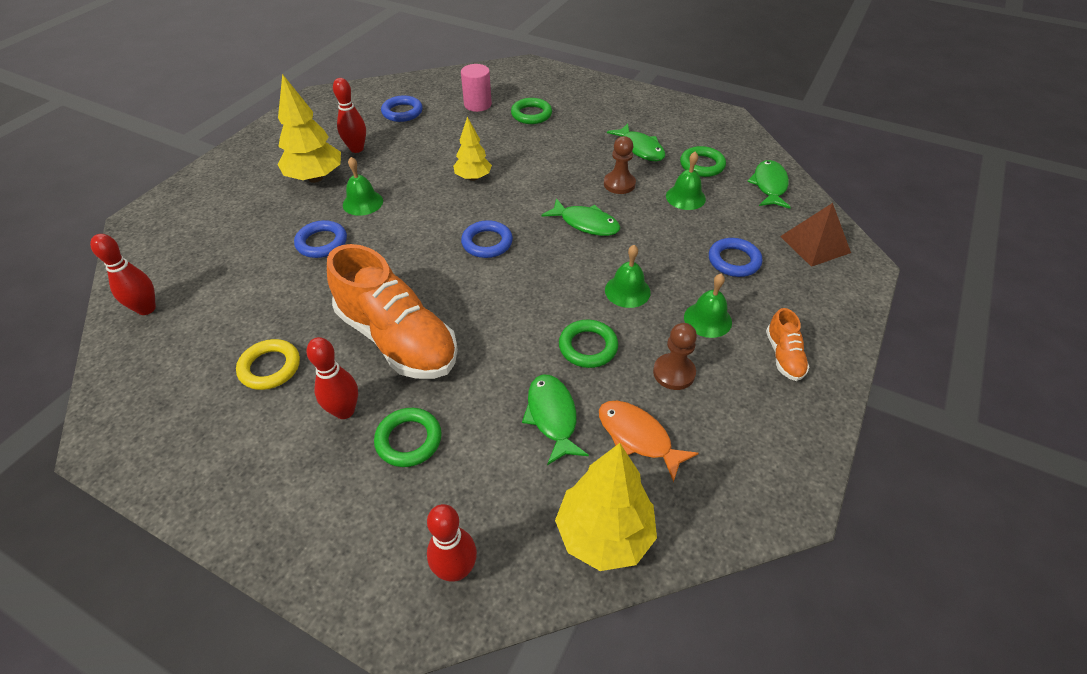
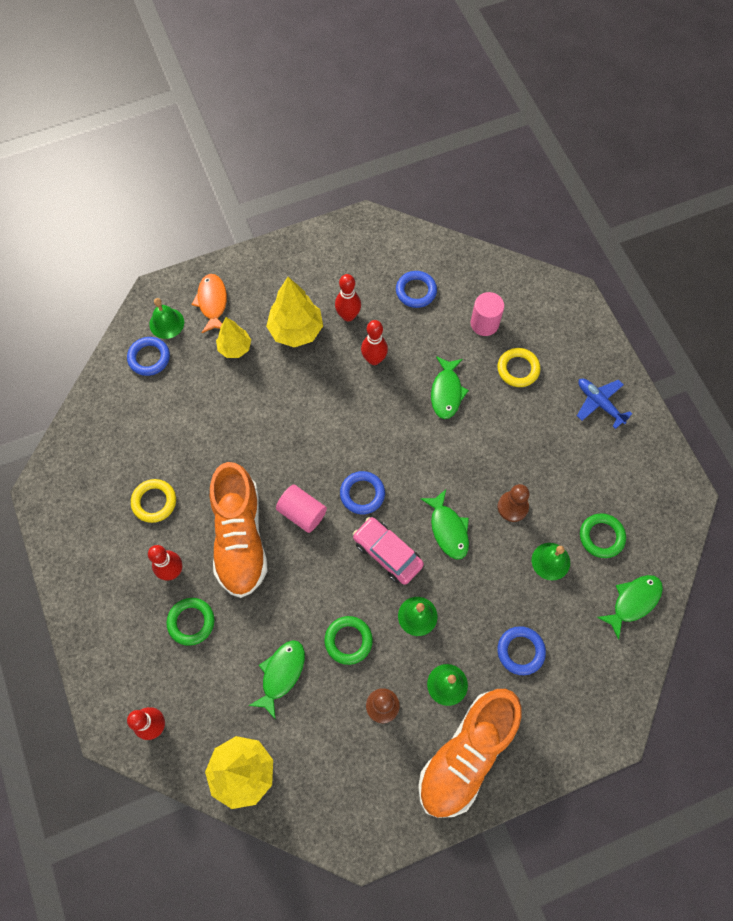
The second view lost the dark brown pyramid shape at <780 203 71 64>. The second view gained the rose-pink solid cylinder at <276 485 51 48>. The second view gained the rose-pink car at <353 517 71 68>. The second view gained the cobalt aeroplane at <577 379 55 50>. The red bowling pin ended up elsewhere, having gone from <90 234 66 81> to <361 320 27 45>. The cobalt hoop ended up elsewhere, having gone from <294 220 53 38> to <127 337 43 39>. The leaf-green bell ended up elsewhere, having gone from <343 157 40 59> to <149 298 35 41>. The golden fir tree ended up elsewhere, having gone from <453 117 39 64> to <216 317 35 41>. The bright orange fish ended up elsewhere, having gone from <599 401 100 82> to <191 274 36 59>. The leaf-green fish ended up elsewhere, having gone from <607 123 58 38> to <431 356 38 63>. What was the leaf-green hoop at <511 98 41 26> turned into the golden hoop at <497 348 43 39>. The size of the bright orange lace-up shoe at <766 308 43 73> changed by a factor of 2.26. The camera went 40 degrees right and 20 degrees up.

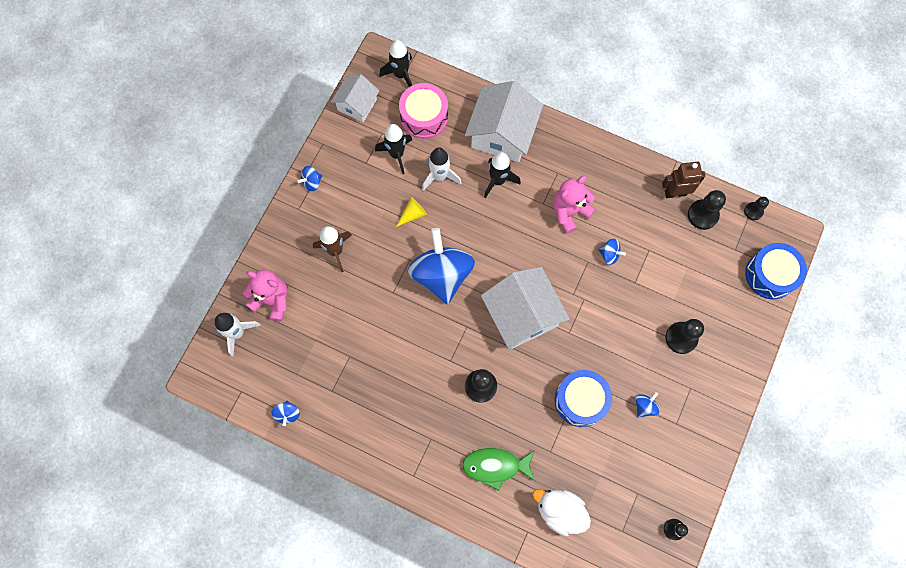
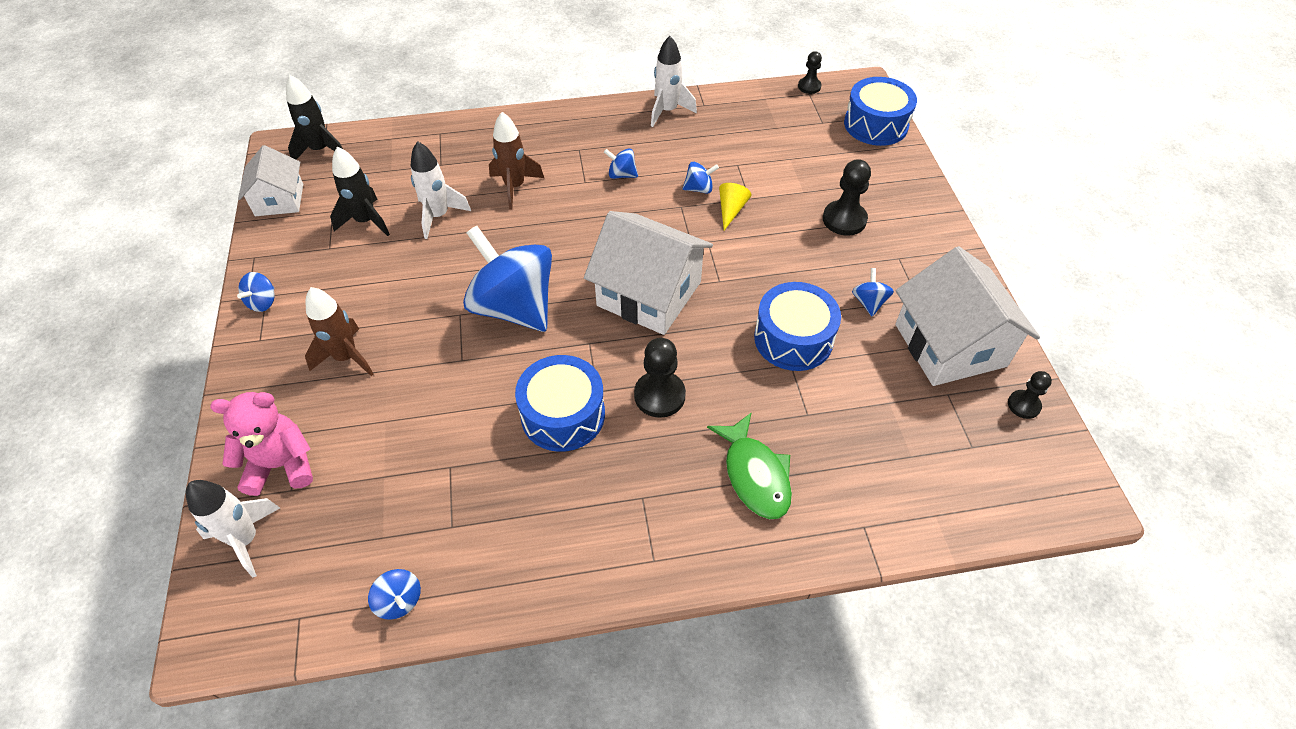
The second view lost the rose-pink snare drum at <399 83 49 56>. The second view lost the snow-white toy duck at <532 489 59 47>. The second view lost the dark brown toy robot at <662 162 44 36>. The second view lost the ebony chess pawn at <688 190 38 40>. The second view gained the cobalt snare drum at <515 355 90 97>. The second view gained the snow-white spaceship at <651 36 46 91>. The golden solid cone ended up elsewhere, having gone from <396 197 31 30> to <719 183 32 47>. The snow-white toy house ended up elsewhere, having gone from <465 81 78 81> to <895 246 145 140>. Where the rose-pink teddy stood at <553 176 42 58>, the cobalt spinning top came to stand at <604 148 34 31>. What was the ebony spaceship at <484 152 37 46> turned into the dark brown spaceship at <489 112 55 97>. The leaf-green fish at <462 448 73 43> ended up facing another way, 75 degrees counterclockwise from before. The camera went 35 degrees left and 20 degrees down.

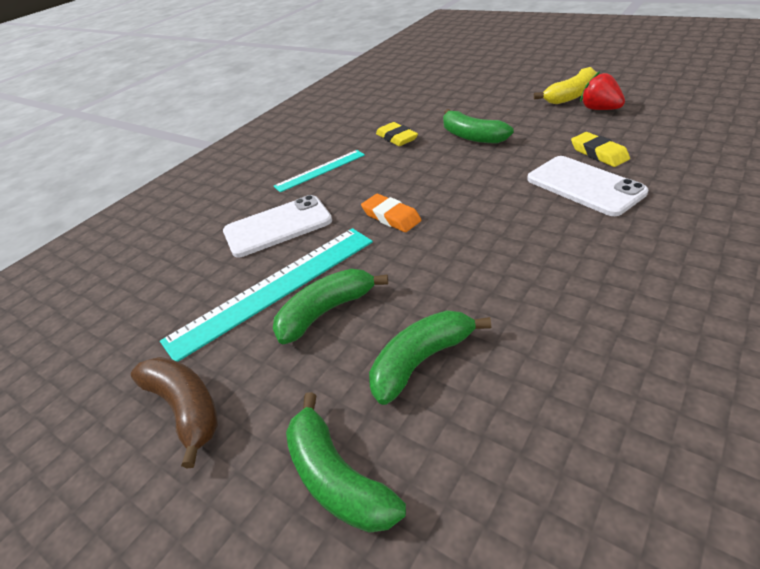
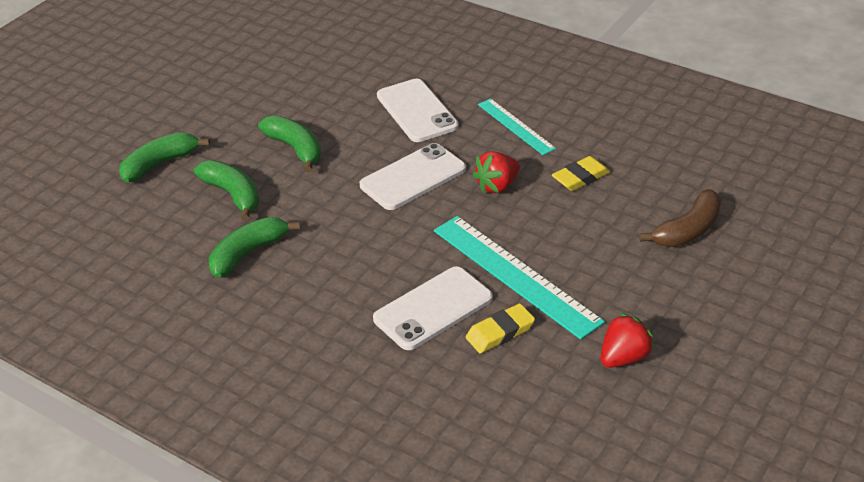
The second view lost the golden banana fruit at <534 67 63 37>. The second view gained the red berry at <473 152 47 41>. The dark brown banana fruit ended up elsewhere, having gone from <131 357 87 112> to <639 189 82 58>. The aqua measuring stick ended up elsewhere, having gone from <160 228 213 134> to <434 216 171 124>. The leaf-green banana fruit ended up elsewhere, having gone from <443 109 71 34> to <209 217 91 61>. Where the bright orange gum eraser stood at <361 194 60 38>, the snow-white phone came to stand at <360 143 106 67>. The camera went 85 degrees right and 0 degrees up.

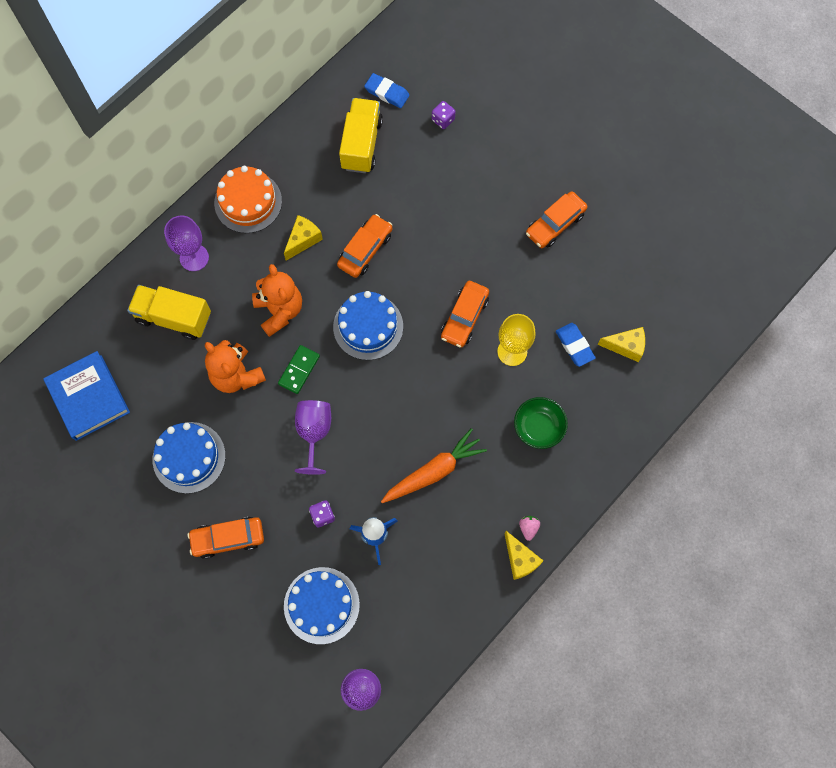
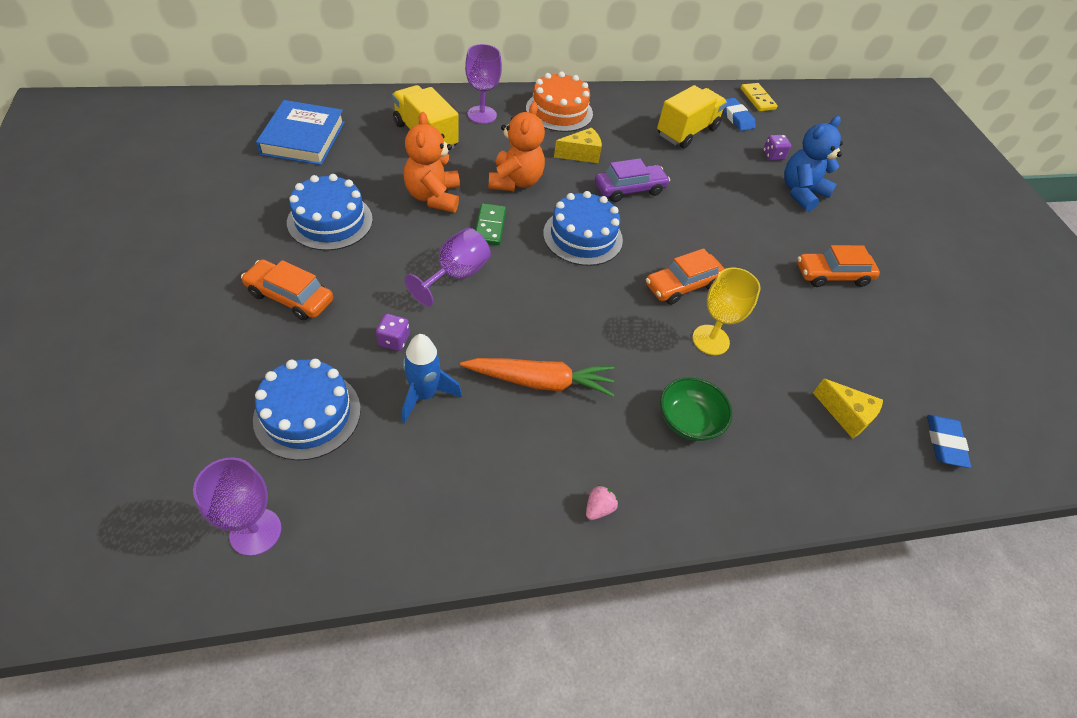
The second view lost the golden piece of cheese at <505 531 38 49>. The second view gained the golden domino piece at <740 83 38 28>. The second view gained the cobalt teddy at <784 116 59 95>. The cobalt gum eraser ended up elsewhere, having gone from <556 323 40 44> to <927 415 44 53>. What was the bright orange car at <337 214 55 64> turned into the royal purple car at <595 158 75 44>. The leaf-green domino piece at <278 345 42 49> ended up facing another way, 60 degrees counterclockwise from before. The camera went 30 degrees right and 20 degrees down.

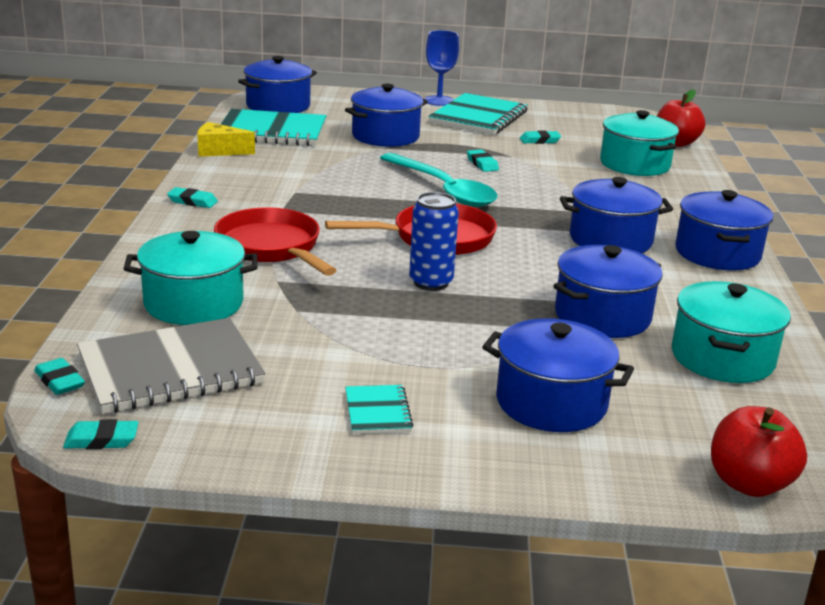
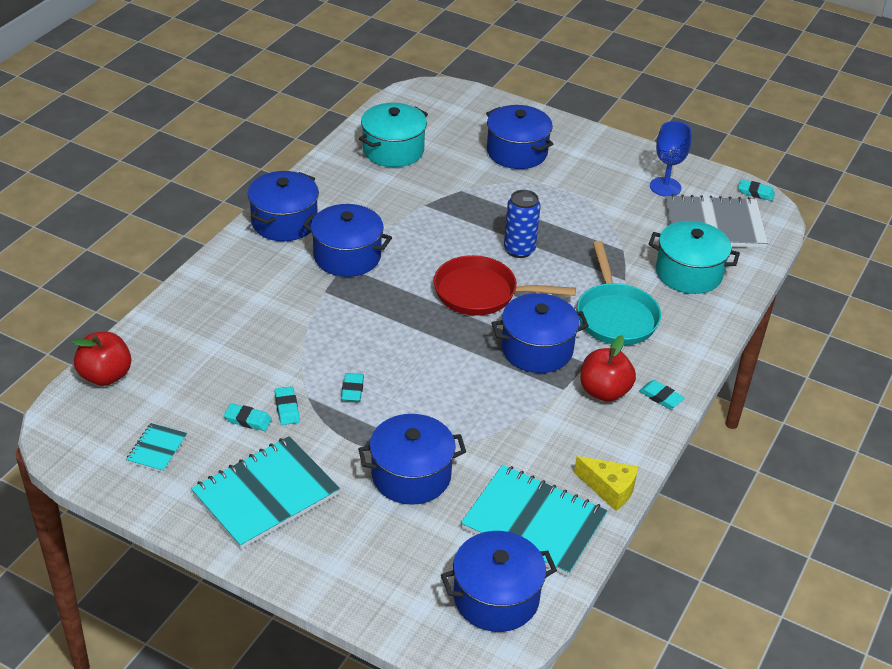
The second view lost the aqua tablespoon at <380 153 118 54>. The second view lost the aqua stockpot at <600 110 79 66>. The aqua gum eraser ended up elsewhere, having gone from <34 358 51 37> to <275 386 25 39>. The aqua exercise book ended up elsewhere, having gone from <345 385 69 49> to <126 423 61 49>. The cobalt goblet ended up elsewhere, having gone from <424 30 35 76> to <650 121 42 76>. The cobalt stockpot ended up elsewhere, having gone from <553 245 109 93> to <491 293 98 80>. The red apple fruit ended up elsewhere, having gone from <711 406 96 91> to <581 335 55 67>. What was the red frying pan at <214 207 123 69> turned into the aqua frying pan at <577 241 84 104>. The camera went 155 degrees left and 15 degrees up.

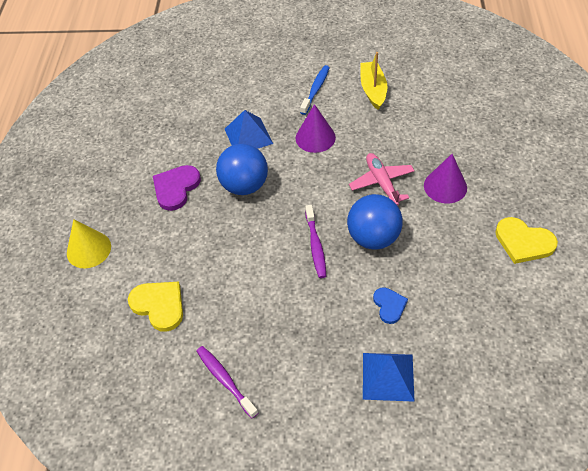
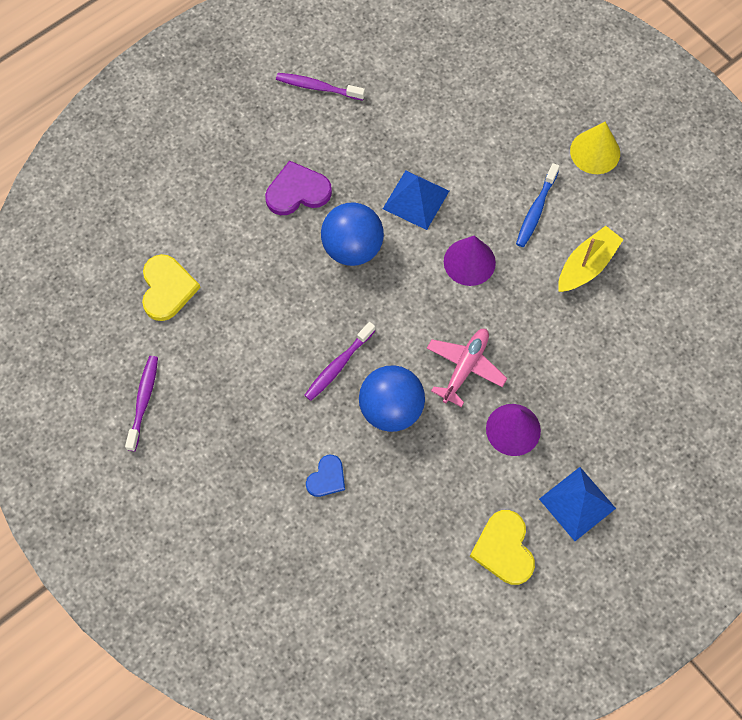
The second view gained the royal purple tooth brush at <276 73 89 28>. The golden solid cone ended up elsewhere, having gone from <67 219 44 49> to <570 122 50 52>. The cobalt pyramid shape ended up elsewhere, having gone from <363 353 52 49> to <539 467 77 74>. The cobalt tooth brush at <300 65 30 50> ended up facing another way, 135 degrees clockwise from before. The camera went 45 degrees right and 15 degrees up.

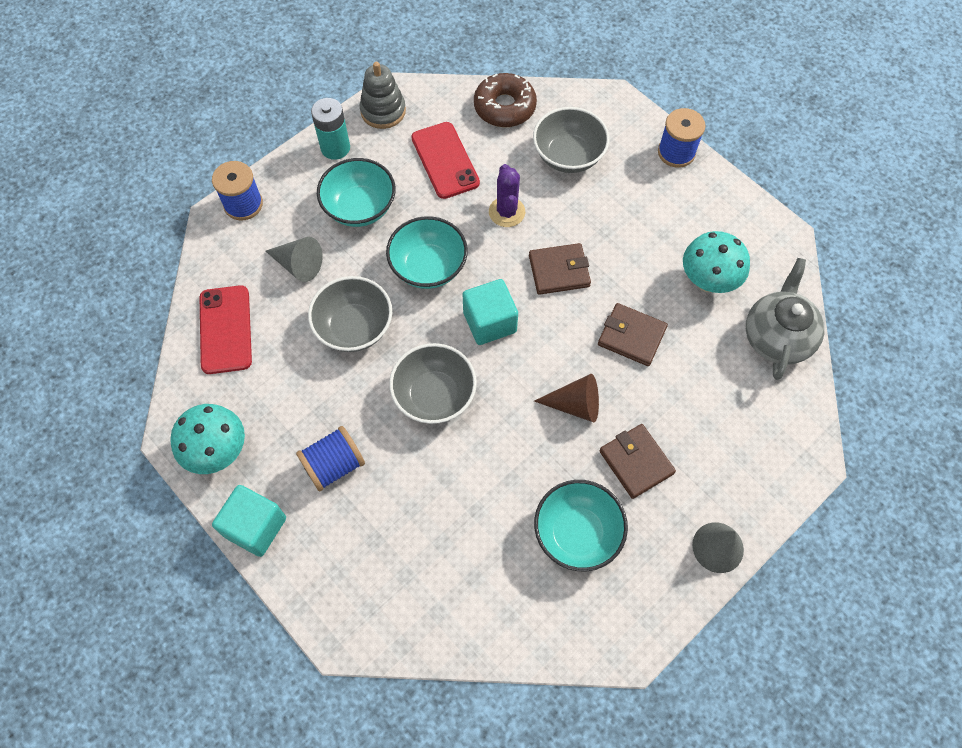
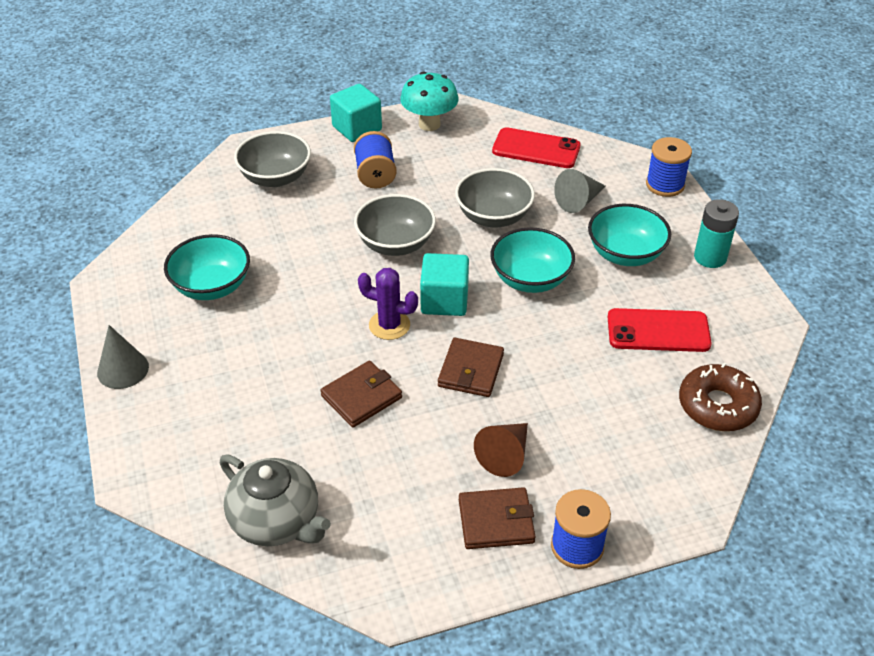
The second view lost the grey ring stacker at <360 62 46 67>. The second view lost the aqua toadstool at <683 231 67 62>. The royal purple prickly plant ended up elsewhere, having gone from <489 164 36 63> to <358 268 60 72>. The grey bowl ended up elsewhere, having gone from <533 107 77 66> to <234 131 77 56>. The dark brown solid cone ended up elsewhere, having gone from <534 374 65 49> to <474 423 54 54>. The dark brown card wallet ended up elsewhere, having gone from <599 424 77 75> to <459 487 77 62>. The camera went 115 degrees right and 20 degrees down.

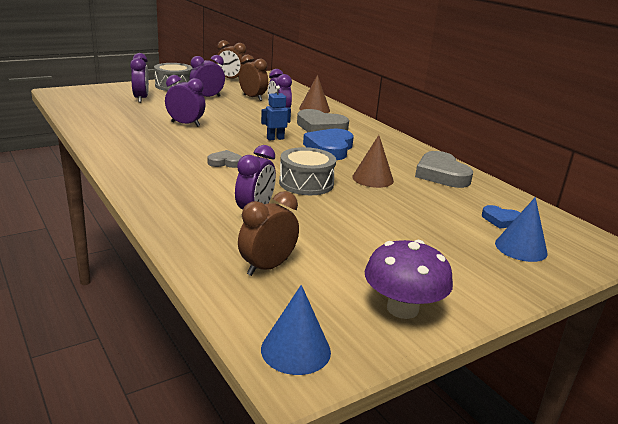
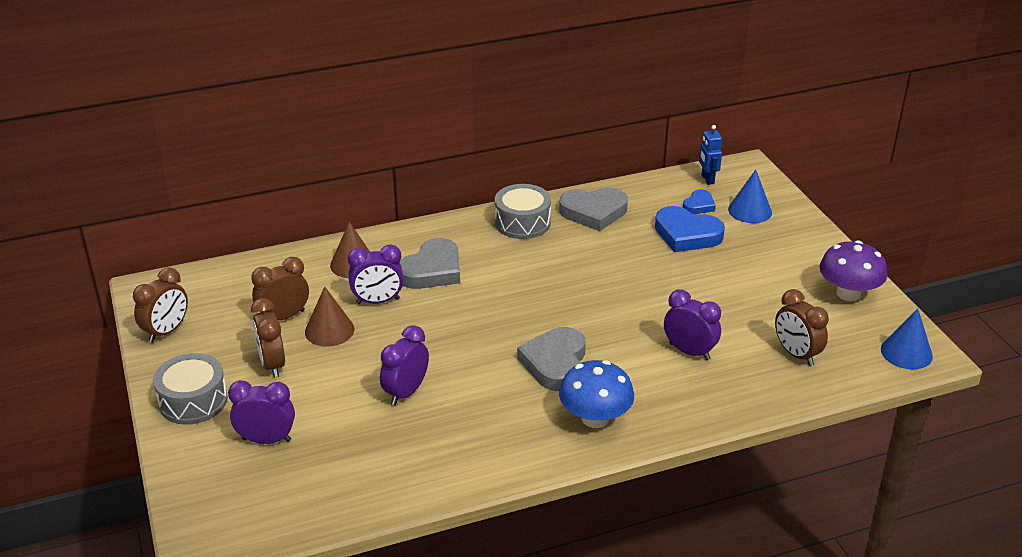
The second view gained the cobalt toadstool at <559 360 75 68>. The cobalt toy robot ended up elsewhere, having gone from <261 86 30 55> to <699 125 23 60>. The grey snare drum ended up elsewhere, having gone from <279 147 57 48> to <495 184 56 55>. The cobalt heart shape ended up elsewhere, having gone from <303 129 51 31> to <655 206 70 46>. The dark brown solid cone ended up elsewhere, having gone from <352 135 42 53> to <305 286 49 61>. What was the royal purple clock at <190 55 35 42> turned into the dark brown clock at <251 298 34 80>. The size of the grey heart shape at <207 150 35 18> changed by a factor of 1.84. The camera went 75 degrees left and 10 degrees up.

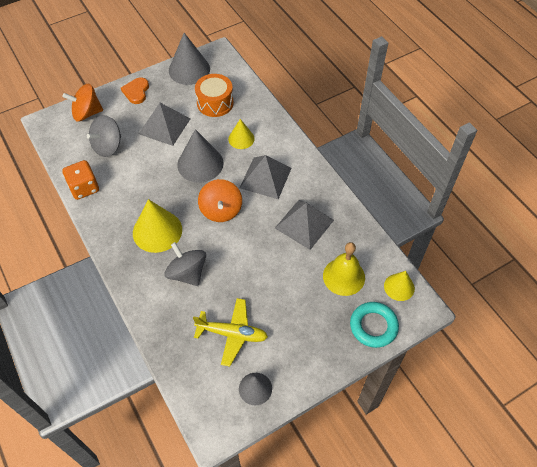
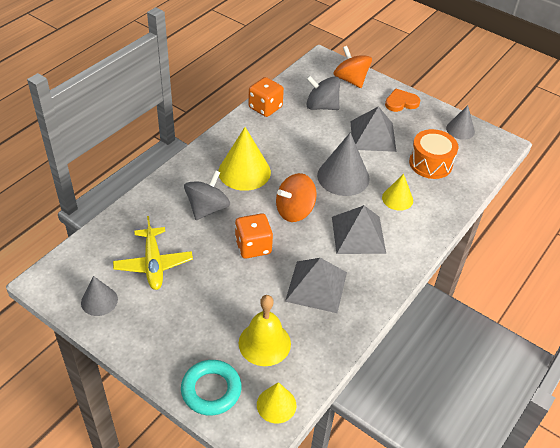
The second view gained the bright orange die at <235 213 38 46>. The size of the grey solid cone at <169 33 41 52> changed by a factor of 0.58. The camera went 65 degrees right and 10 degrees down.

